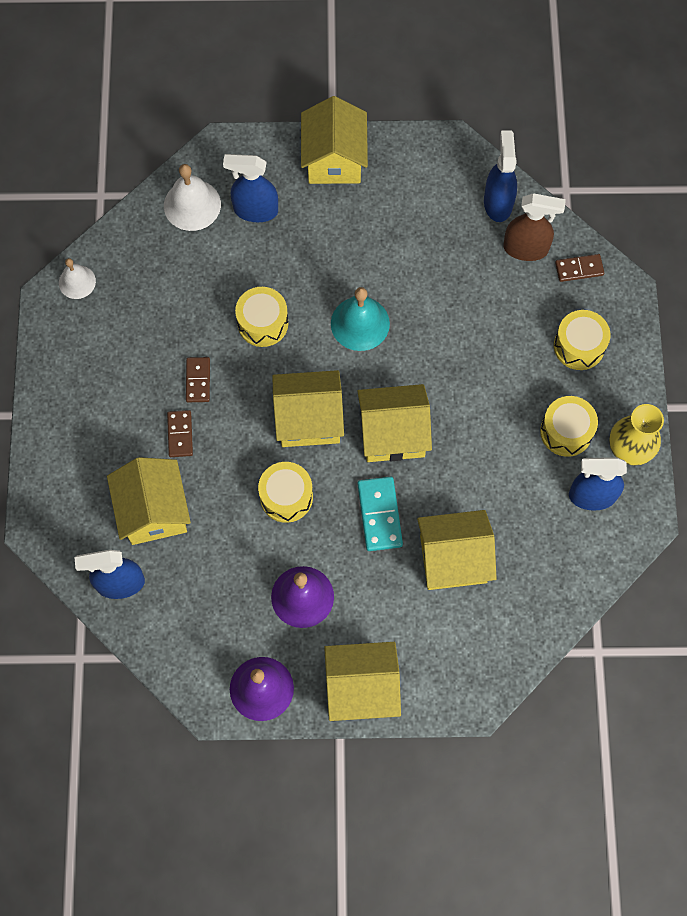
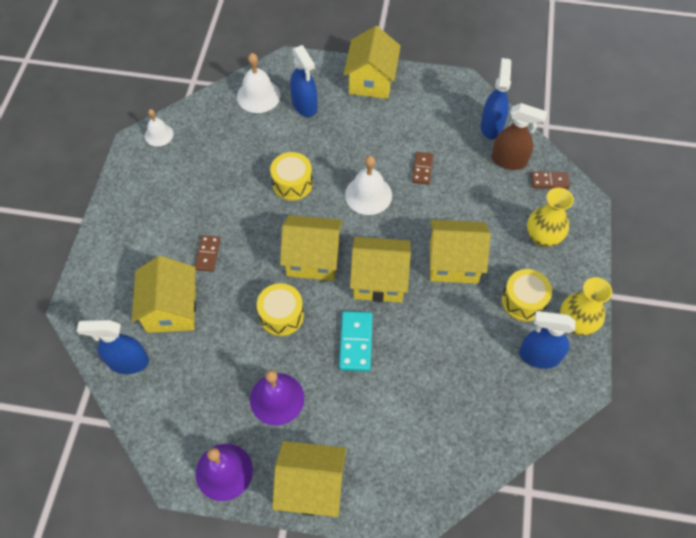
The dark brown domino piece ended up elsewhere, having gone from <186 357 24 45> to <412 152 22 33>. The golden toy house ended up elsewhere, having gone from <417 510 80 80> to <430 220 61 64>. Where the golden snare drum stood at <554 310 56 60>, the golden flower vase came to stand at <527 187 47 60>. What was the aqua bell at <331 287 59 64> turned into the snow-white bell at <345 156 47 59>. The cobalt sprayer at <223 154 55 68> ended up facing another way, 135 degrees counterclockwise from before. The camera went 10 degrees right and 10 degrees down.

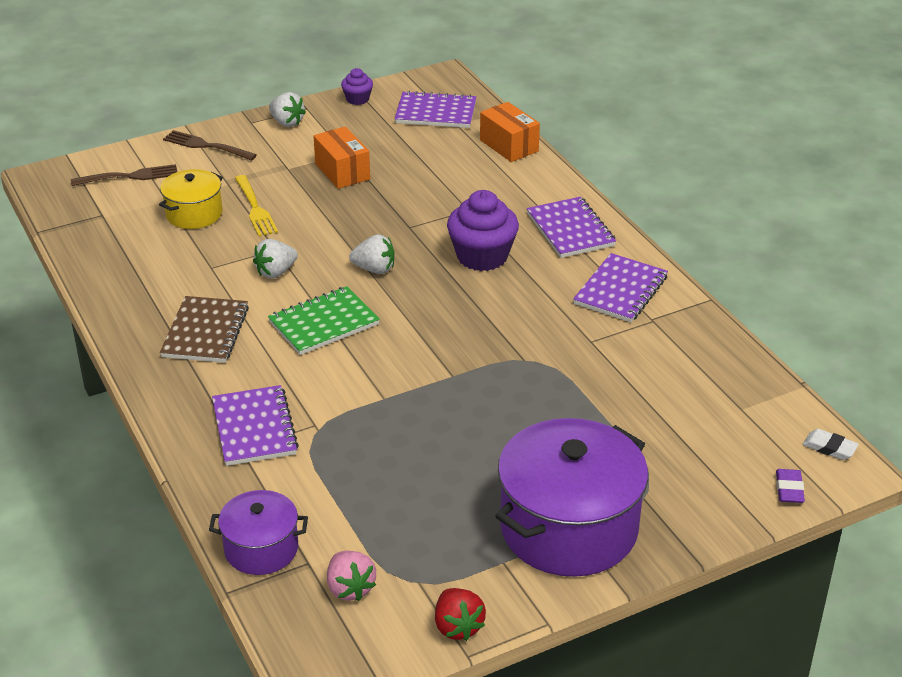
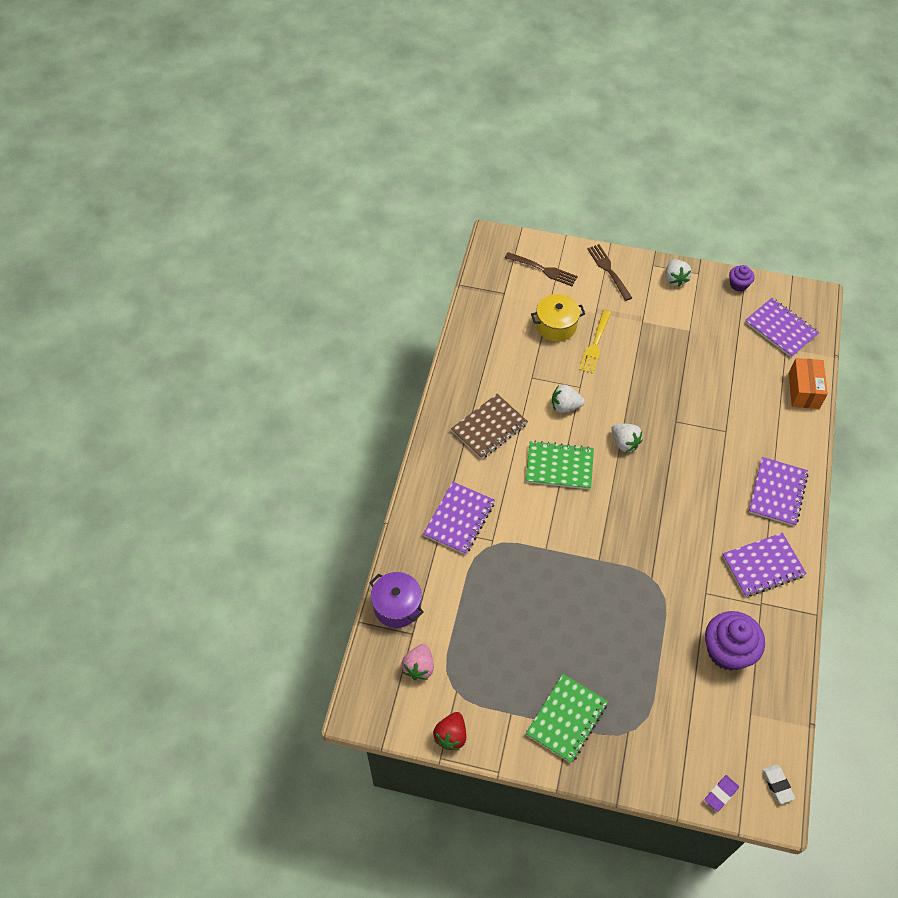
The second view lost the bright orange parcel at <313 126 57 63>. The royal purple muffin ended up elsewhere, having gone from <447 190 72 81> to <705 611 60 60>. Where the royal purple stockpot stood at <495 418 153 159>, the leaf-green exercise book came to stand at <526 674 82 89>. The camera went 40 degrees right and 20 degrees up.

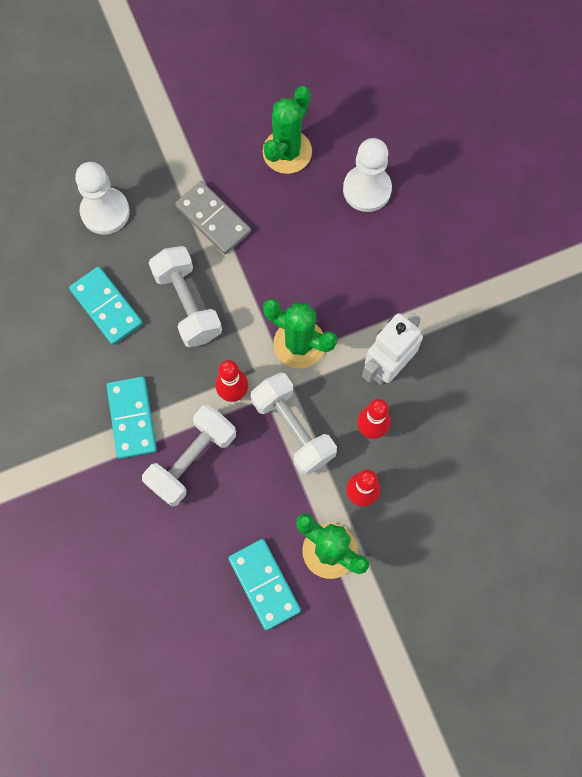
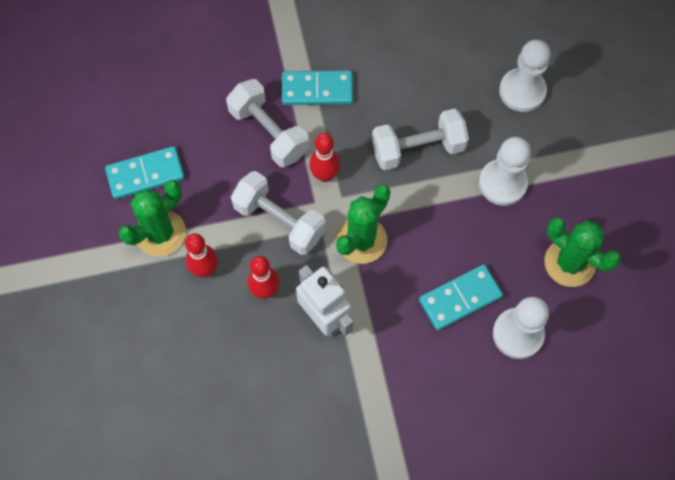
The aqua domino piece ended up elsewhere, having gone from <69 266 74 79> to <419 264 84 67>. Where the grey domino piece stood at <175 181 76 73>, the snow-white chess pawn came to stand at <479 137 52 69>. The snow-white dumbbell at <251 372 86 104> ended up facing another way, 60 degrees clockwise from before. The camera went 100 degrees right and 5 degrees down.

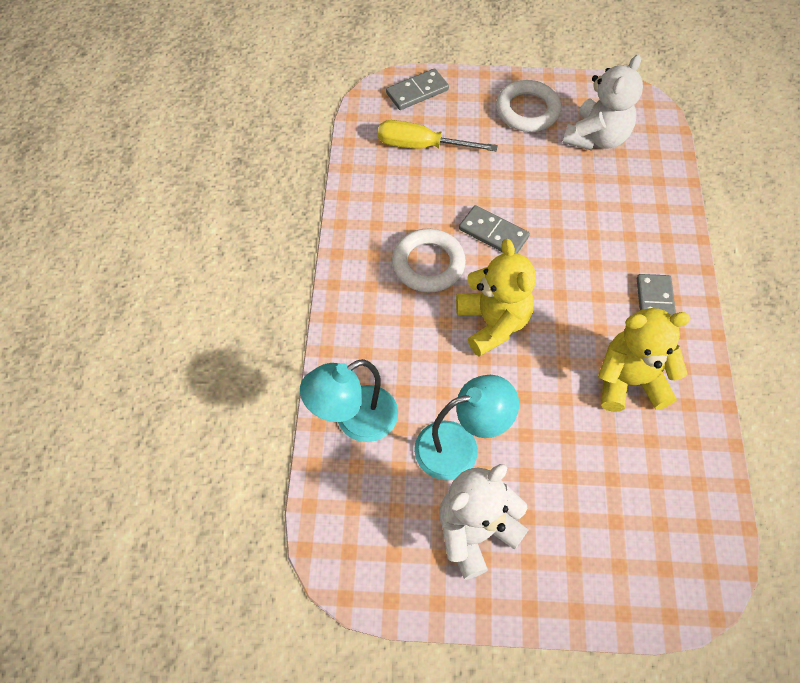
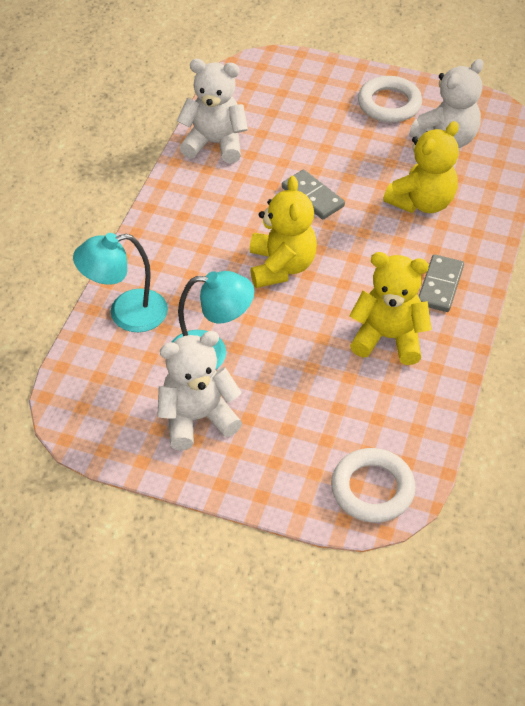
The second view lost the golden hand screwdriver at <378 120 120 31>. The second view lost the grey domino piece at <386 68 63 42>. The second view gained the snow-white teddy at <177 59 71 104>. The second view gained the golden teddy at <383 121 76 92>. The snow-white hoop ended up elsewhere, having gone from <392 229 74 63> to <331 448 85 75>. The camera went 15 degrees right and 10 degrees down.

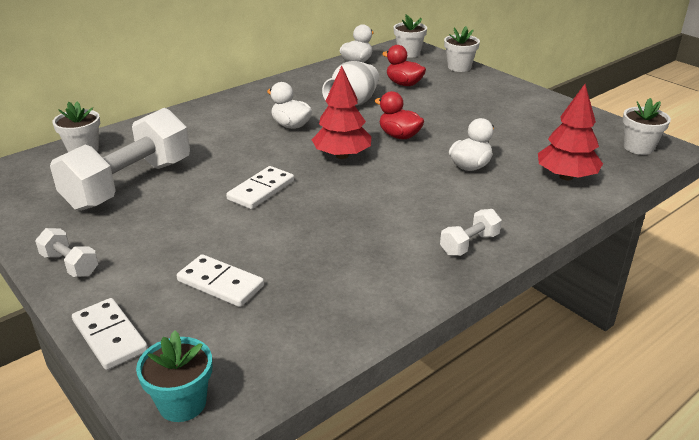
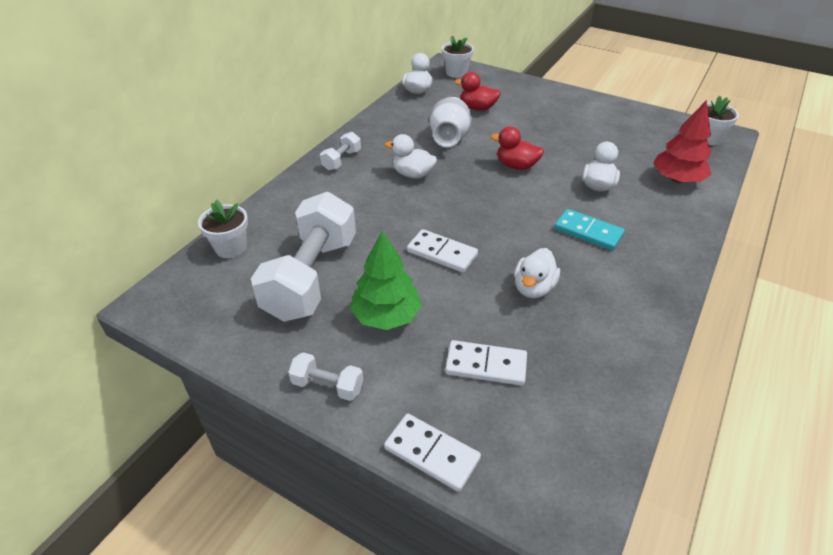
The second view lost the aqua potted plant at <136 331 76 91>. The second view lost the red fir tree at <312 66 59 93>. The second view lost the snow-white potted plant at <444 26 36 46>. The second view gained the leaf-green fir tree at <350 231 72 99>. The second view gained the snow-white toy duck at <514 248 46 50>. The second view gained the aqua domino piece at <554 209 71 42>. The snow-white dumbbell ended up elsewhere, having gone from <440 209 62 47> to <320 132 41 39>. The snow-white domino piece at <226 166 68 43> ended up facing another way, 75 degrees counterclockwise from before. The camera went 20 degrees left and 10 degrees up.

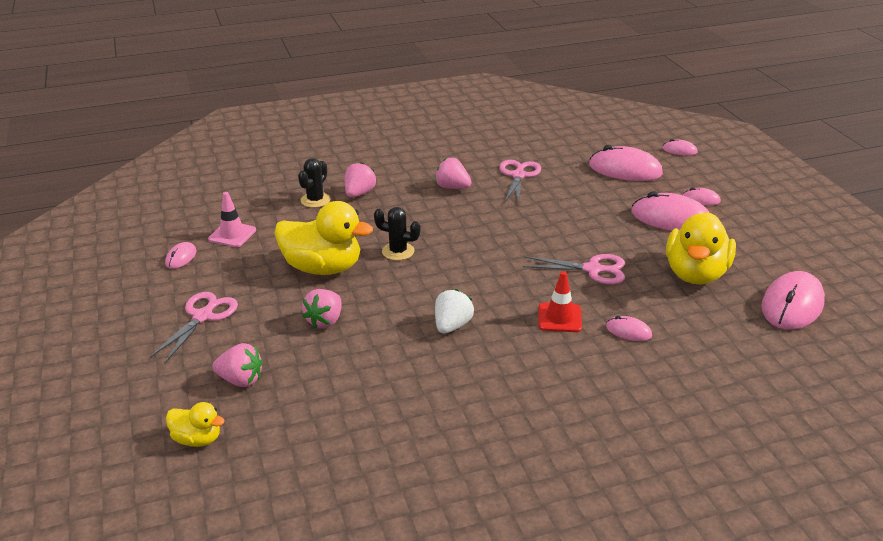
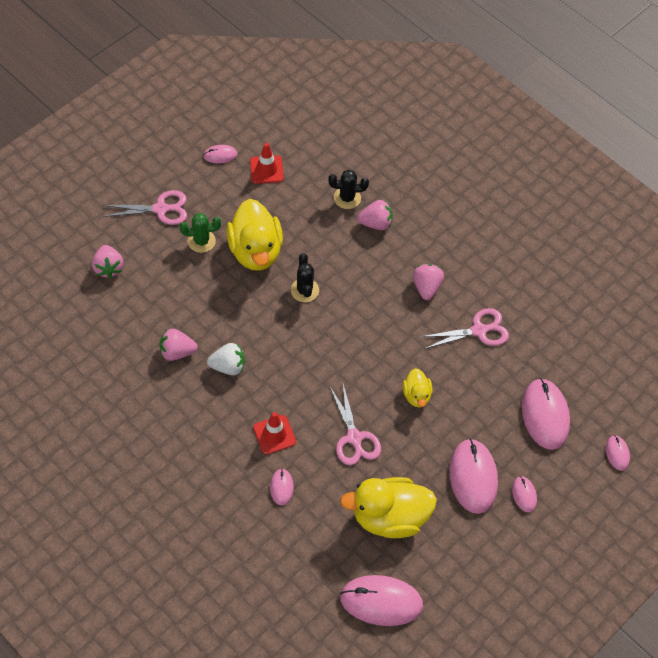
The second view gained the leaf-green prickly plant at <179 213 42 40>. The golden toy duck ended up elsewhere, having gone from <166 402 59 45> to <403 368 29 39>. The rose-pink berry ended up elsewhere, having gone from <302 289 40 40> to <159 329 39 32>. What was the rose-pink road cone at <208 192 48 55> turned into the red road cone at <250 143 34 41>. The camera went 60 degrees right and 25 degrees up.

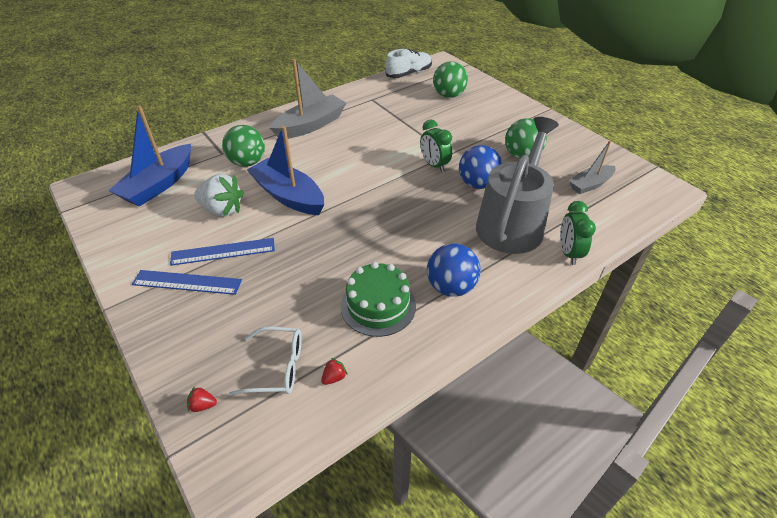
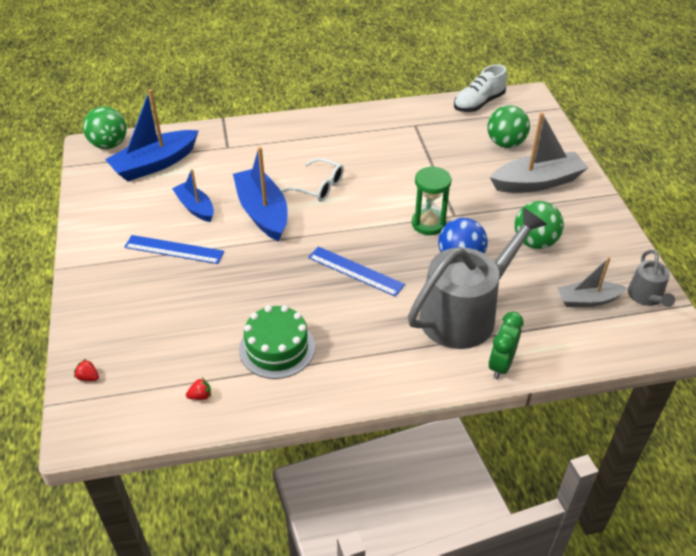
The second view lost the cobalt play ball at <427 243 53 54>. The second view gained the grey watering pot at <628 250 47 57>. The cobalt measuring stick ended up elsewhere, having gone from <132 270 110 25> to <308 246 97 51>. The leaf-green play ball ended up elsewhere, having gone from <222 125 43 42> to <83 107 44 42>. The snow-white spectacles ended up elsewhere, having gone from <229 327 73 69> to <281 158 63 44>. The grey boat ended up elsewhere, having gone from <270 59 76 80> to <490 112 98 81>. Where the snow-white berry stood at <194 174 50 43>, the cobalt boat came to stand at <172 169 42 53>. Where the leaf-green clock stood at <420 119 32 53>, the leaf-green hourglass came to stand at <412 166 40 69>. The snow-white lace-up shoe at <385 49 47 29> ended up facing another way, 150 degrees clockwise from before. The camera went 25 degrees right and 0 degrees up.

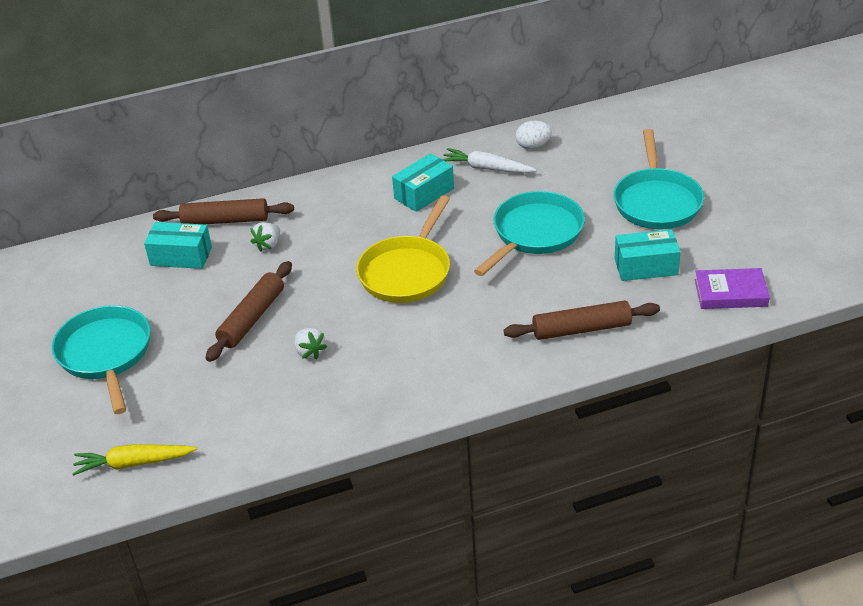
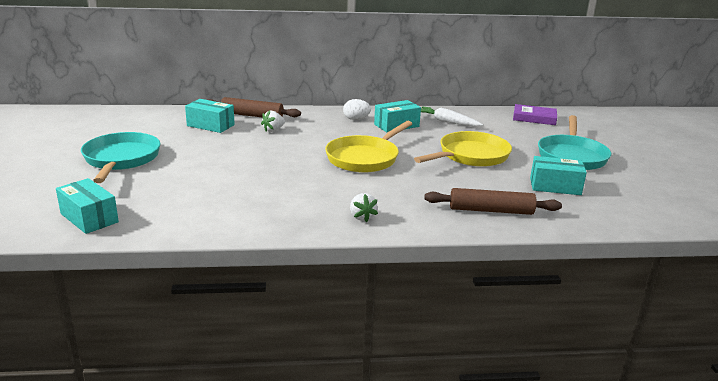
The second view lost the dark brown rolling pin at <206 261 86 101>. The snow-white berry ended up elsewhere, having gone from <294 328 33 31> to <350 193 28 29>. The snow-white egg shape ended up elsewhere, having gone from <516 121 36 28> to <343 99 28 21>. The royal purple hardback ended up elsewhere, having gone from <695 268 75 41> to <513 104 44 21>. Where the golden carrot stood at <72 444 125 32>, the aqua parcel came to stand at <56 178 63 56>. What was the aqua frying pan at <474 191 111 85> turned into the golden frying pan at <414 131 98 36>. The camera went 10 degrees right and 15 degrees down.

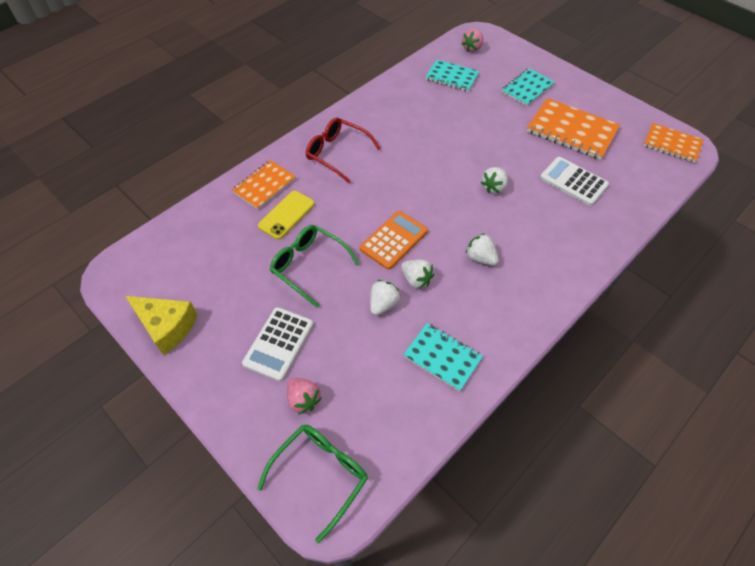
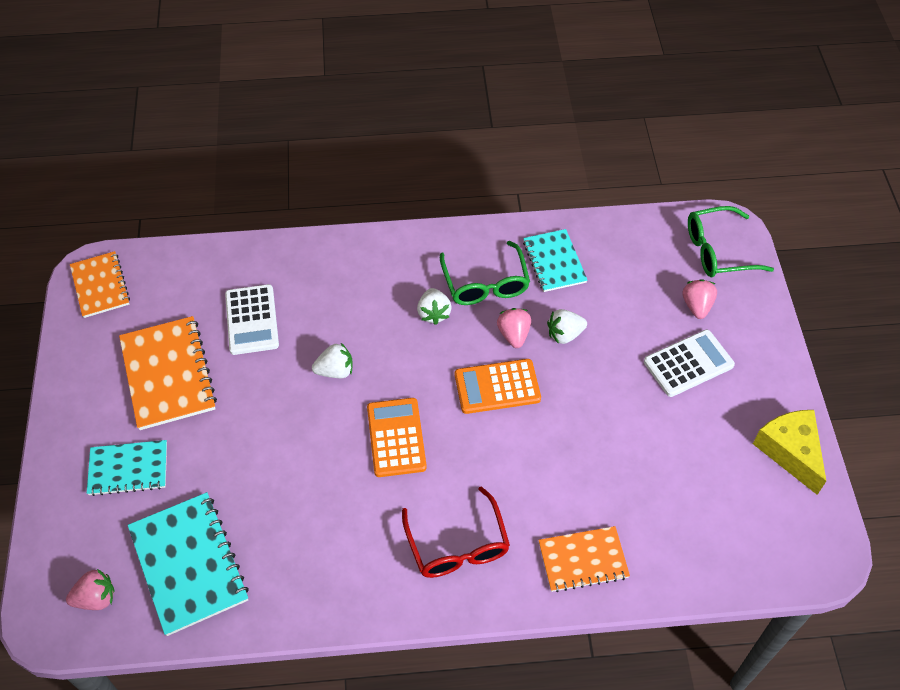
The second view lost the golden phone at <258 191 57 49>. The second view gained the bright orange adding machine at <367 398 60 79>. The leaf-green spectacles ended up elsewhere, having gone from <270 225 90 82> to <440 241 90 64>. What was the snow-white berry at <401 259 33 30> turned into the rose-pink berry at <497 308 34 40>. The size of the aqua exercise book at <426 60 53 32> changed by a factor of 1.56. The camera went 140 degrees left and 0 degrees up.

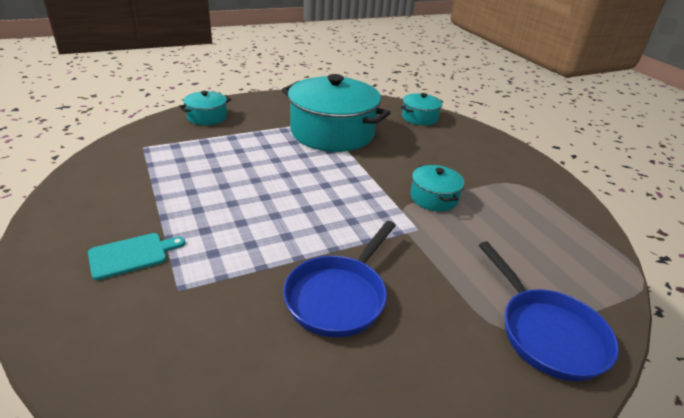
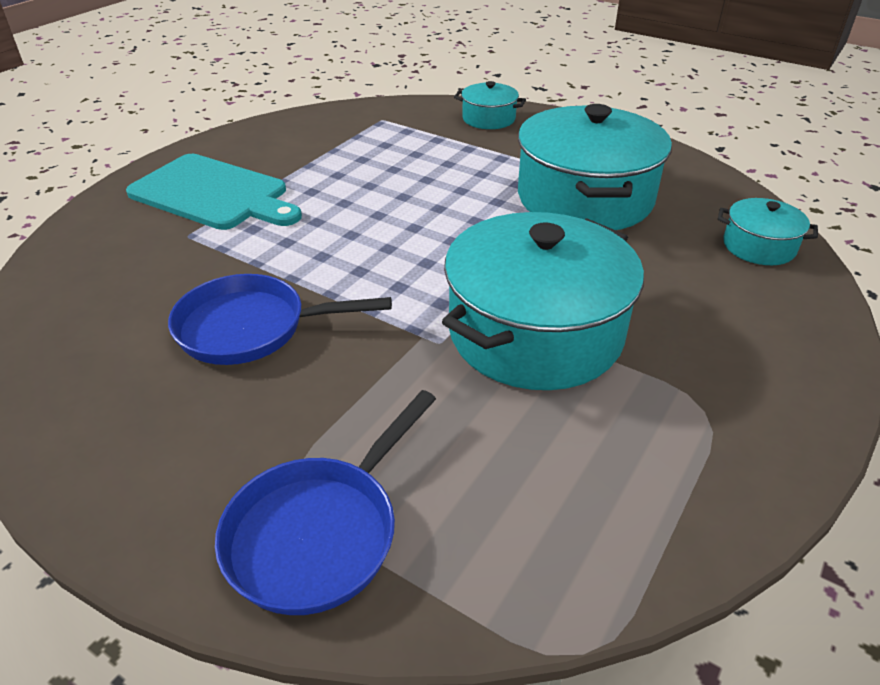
The size of the aqua cutting board at <88 233 97 47> changed by a factor of 1.92. The size of the aqua stockpot at <410 165 54 46> changed by a factor of 2.12. The camera went 60 degrees right and 5 degrees up.

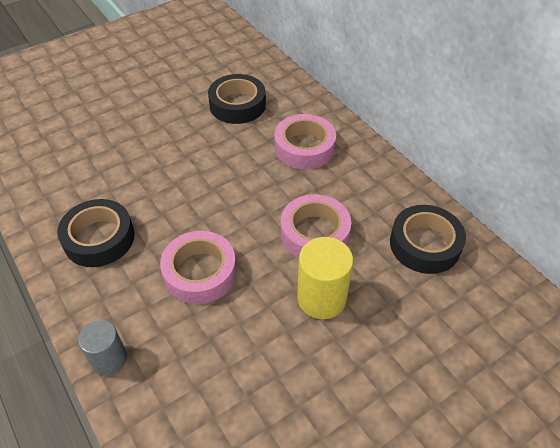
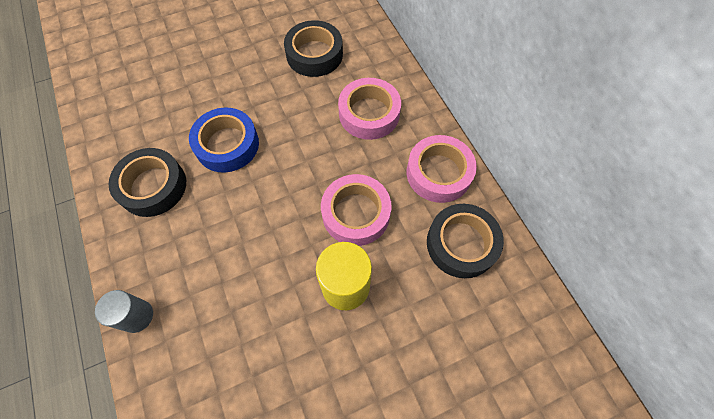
The second view gained the cobalt sticky tape at <189 108 70 65>. The rose-pink sticky tape ended up elsewhere, having gone from <160 231 77 73> to <407 135 70 68>. The camera went 10 degrees right and 15 degrees up.

